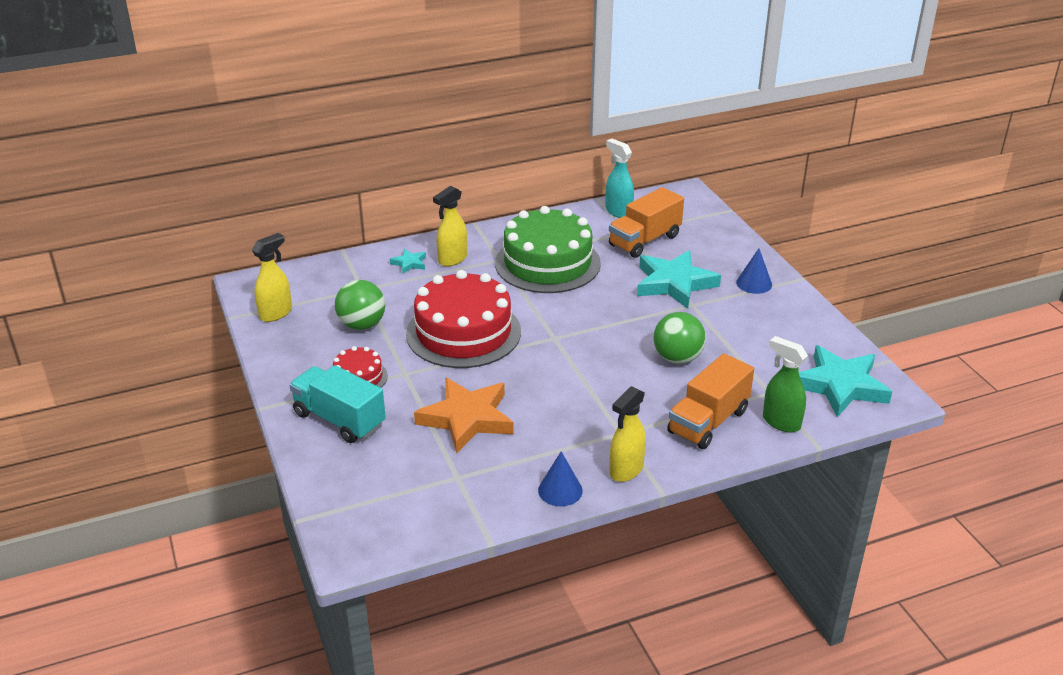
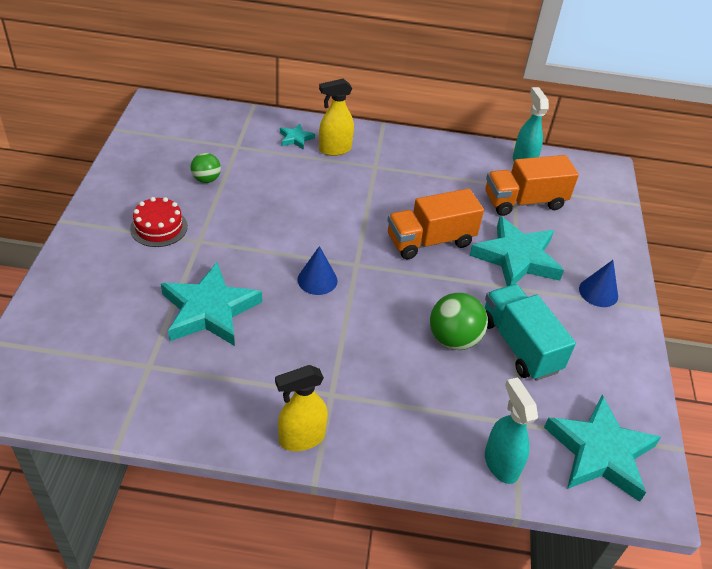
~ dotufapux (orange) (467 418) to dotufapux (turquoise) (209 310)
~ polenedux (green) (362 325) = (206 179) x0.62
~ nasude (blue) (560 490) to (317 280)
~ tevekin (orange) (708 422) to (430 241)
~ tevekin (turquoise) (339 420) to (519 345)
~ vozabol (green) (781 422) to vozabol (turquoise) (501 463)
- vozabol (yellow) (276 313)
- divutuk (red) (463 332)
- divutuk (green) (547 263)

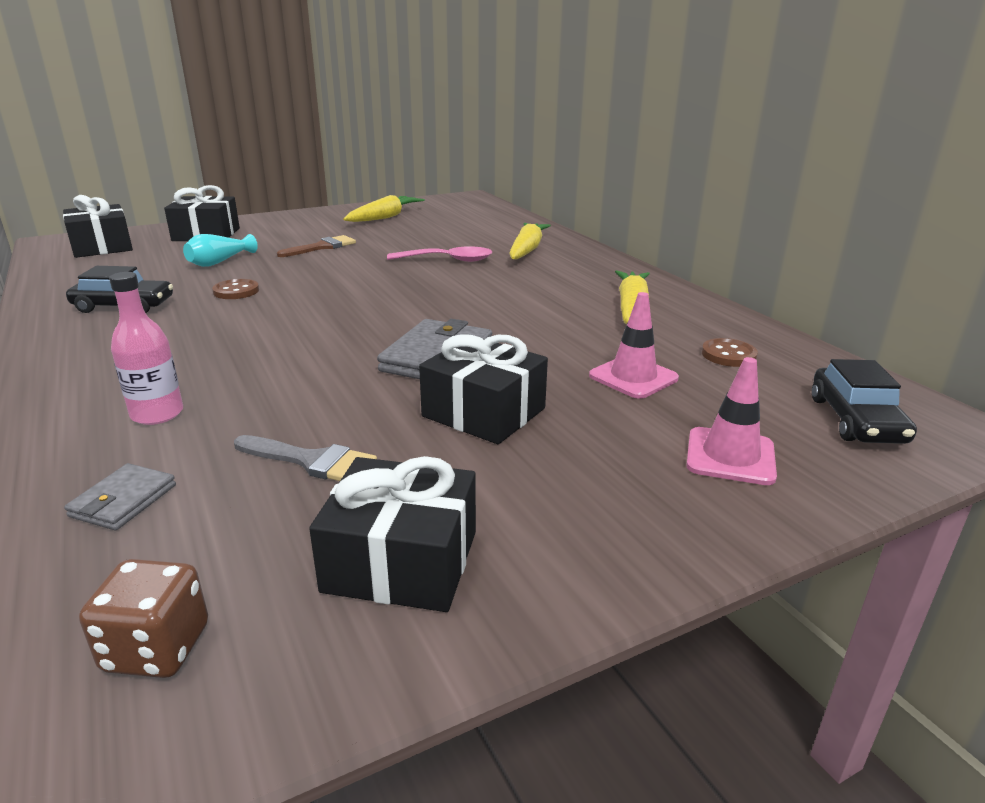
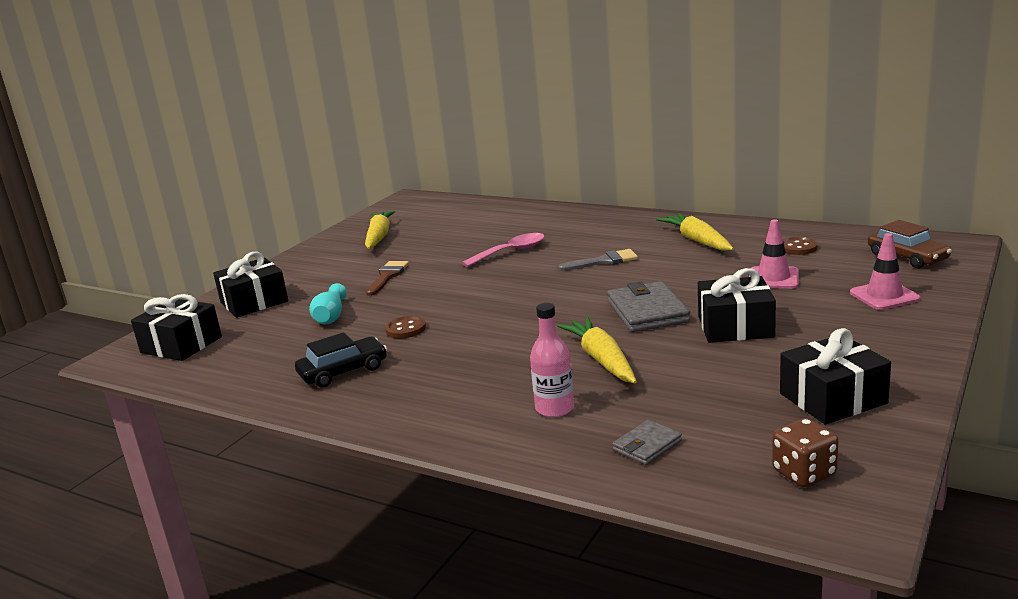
~ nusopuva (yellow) (527 250) to (601 359)
~ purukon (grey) (311 461) to (603 261)
~ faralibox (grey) (123 501) = (647 446) 60 degrees clockwise
~ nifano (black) (856 420) to nifano (brown) (907 257)

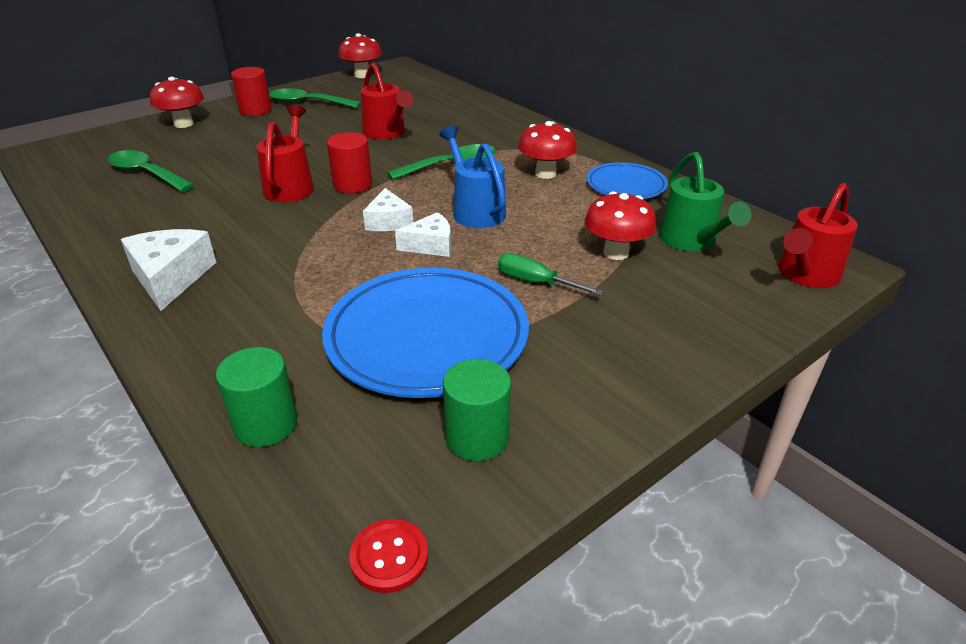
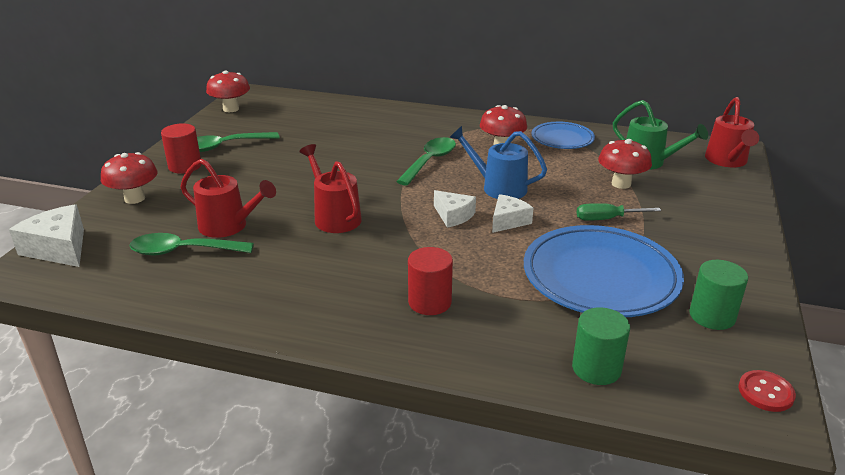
~ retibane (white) (170 278) to (59 248)
~ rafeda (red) (387 133) to (229 226)
~ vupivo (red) (352 185) to (430 302)

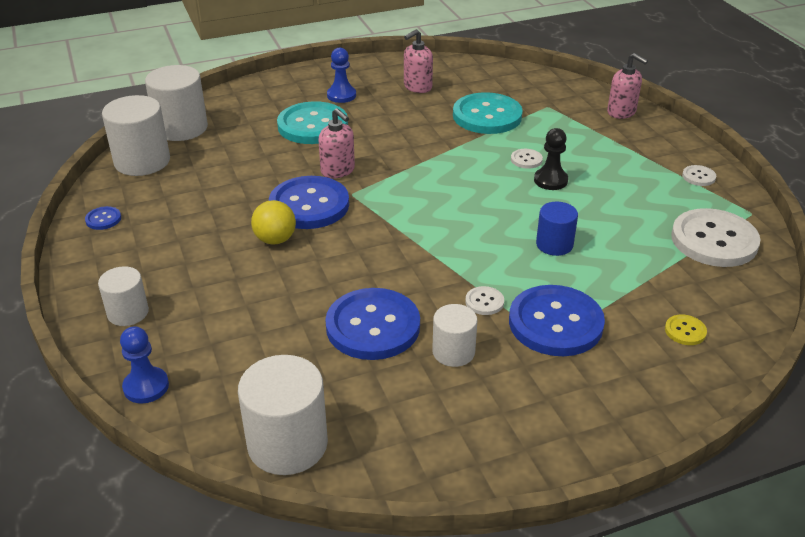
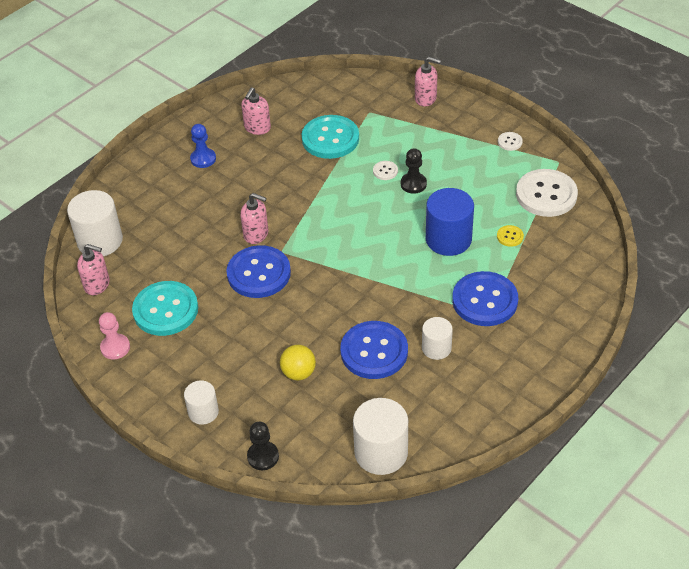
~ vupivo (white) (142 161) to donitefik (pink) (97 285)
~ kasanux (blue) (103 219) to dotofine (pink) (115 347)
~ kasanux (turquoise) (312 125) to (165 310)
~ dotofine (blue) (146 386) to dotofine (black) (263 456)
~ polenedux (yellow) (275 240) to (298 373)
~ vupivo (blue) (554 244) = (448 239) x1.69
~ kasanux (yellow) (685 331) to (510 236)
- kasanux (white) (484 302)

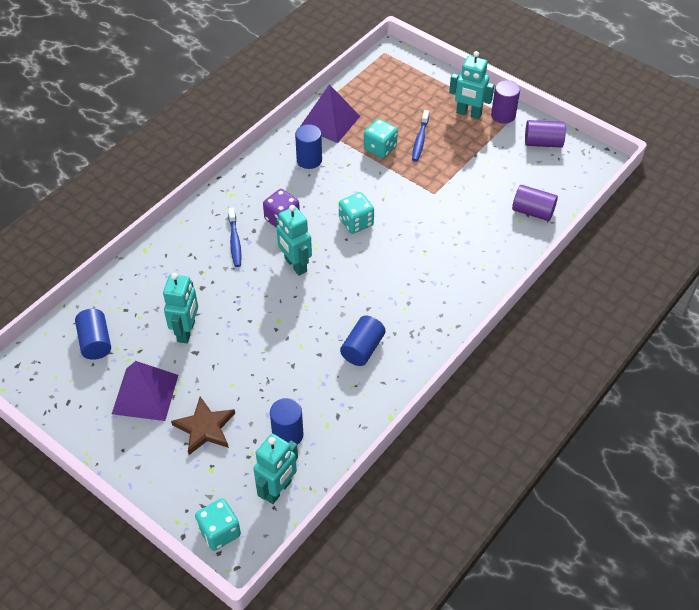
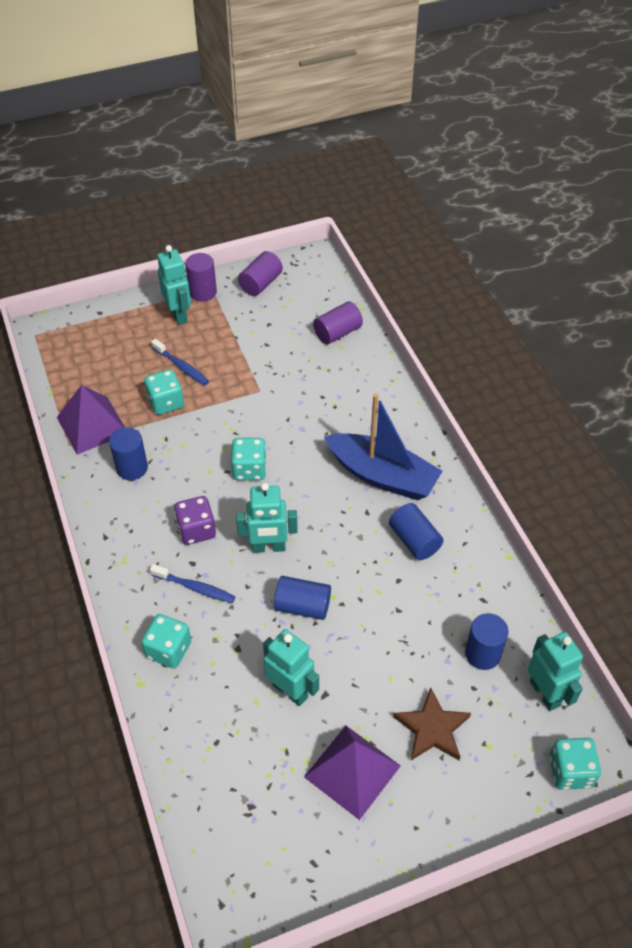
+ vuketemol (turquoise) (168 650)
~ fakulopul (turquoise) (468 113) = (179 314) 75 degrees counterclockwise
~ vupivo (blue) (95 342) to (302 606)
+ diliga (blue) (382 476)

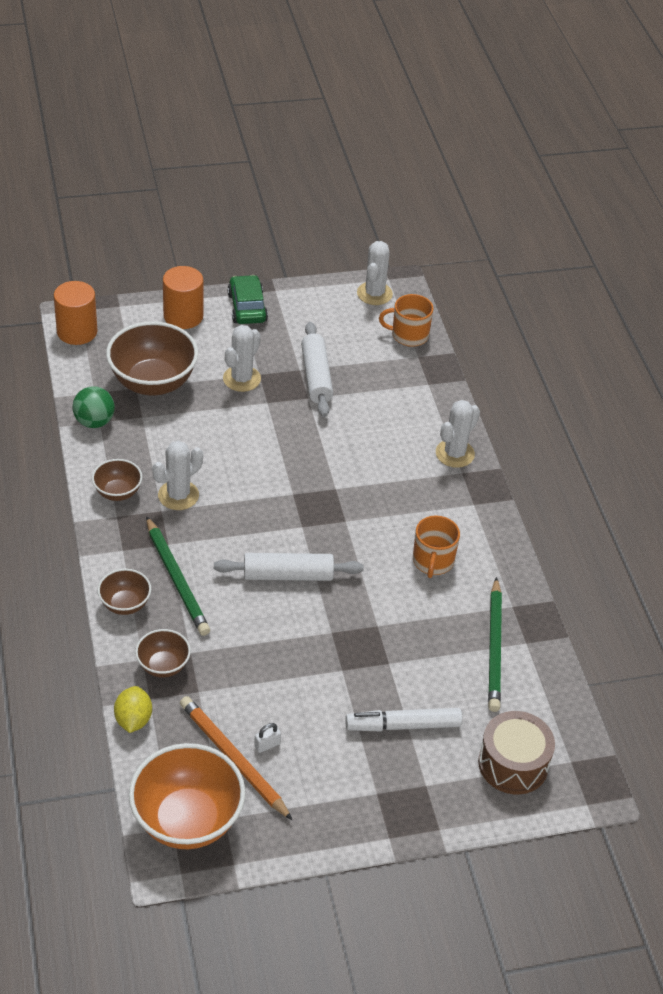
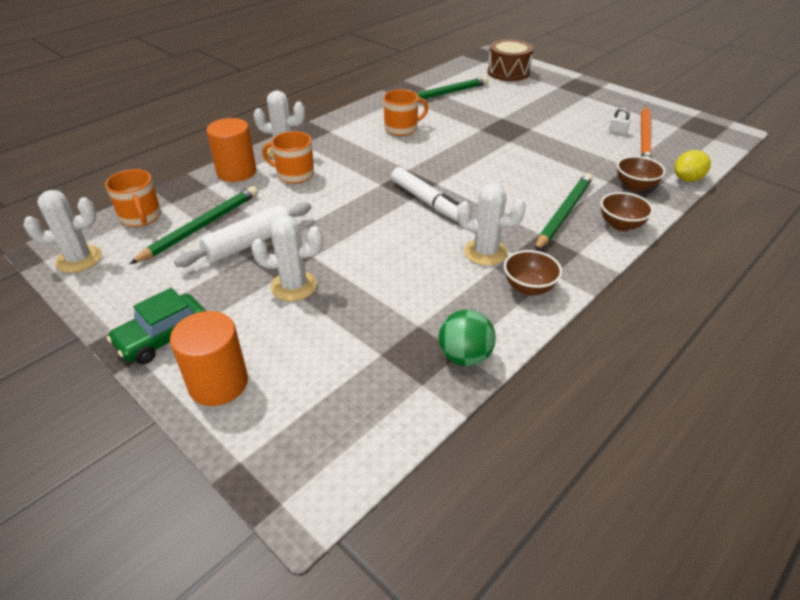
+ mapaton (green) (201 227)
~ vupivo (orange) (77 332) to (236 172)
+ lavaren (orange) (294 174)
~ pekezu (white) (403 725) to (427 201)
- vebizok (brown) (153 382)
- vebizok (orange) (187 820)
- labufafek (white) (288 575)

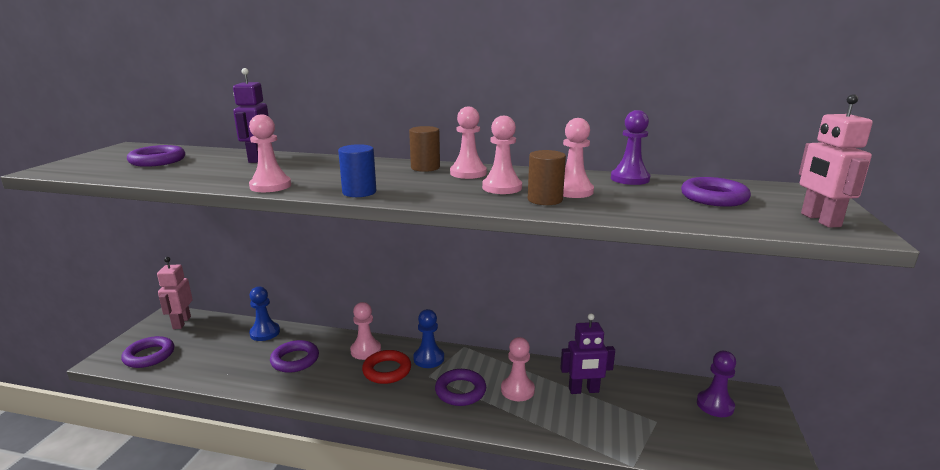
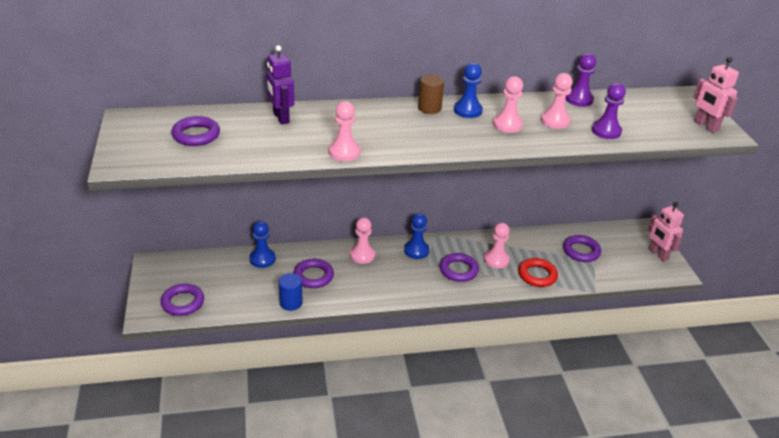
~ vupivo (blue) (359 192) to (291 303)
~ dotofine (pink) (468 173) to dotofine (blue) (467 110)
~ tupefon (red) (387 370) to (537 275)
~ tupefon (purple) (713 197) to (581 251)
~ dotofine (purple) (715 405) to (606 131)
~ fakulopul (pink) (181 322) to (658 254)
- vupivo (brown) (545 200)
- fakulopul (purple) (583 390)

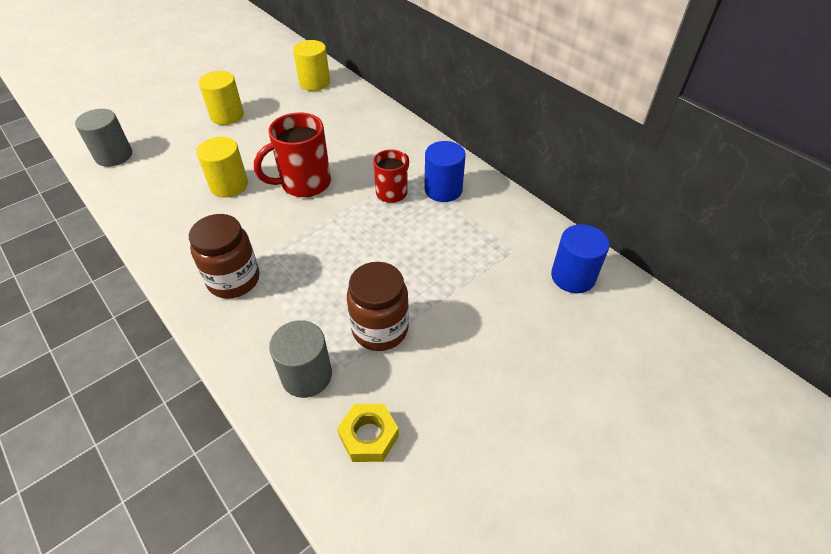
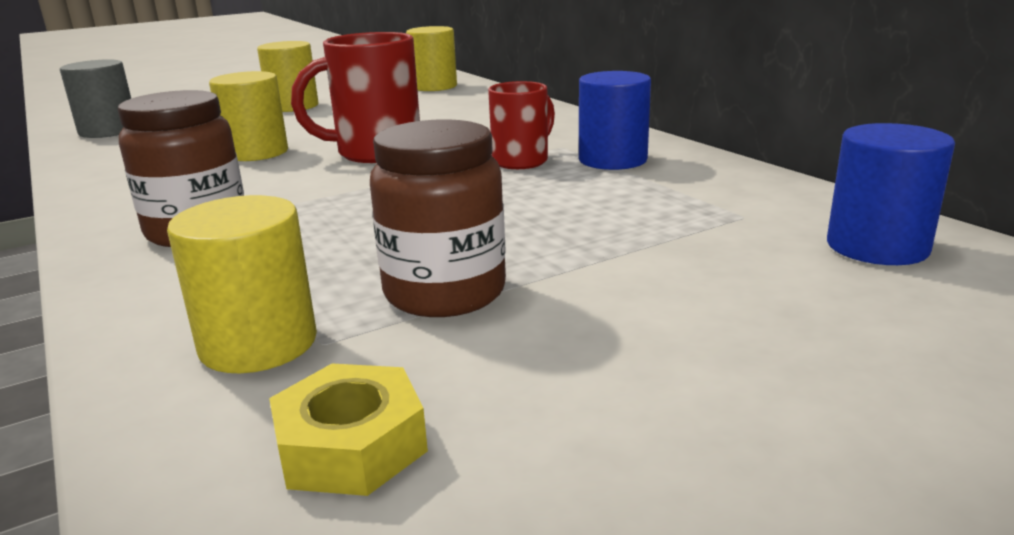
~ vupivo (grey) (306 375) to vupivo (yellow) (258 343)

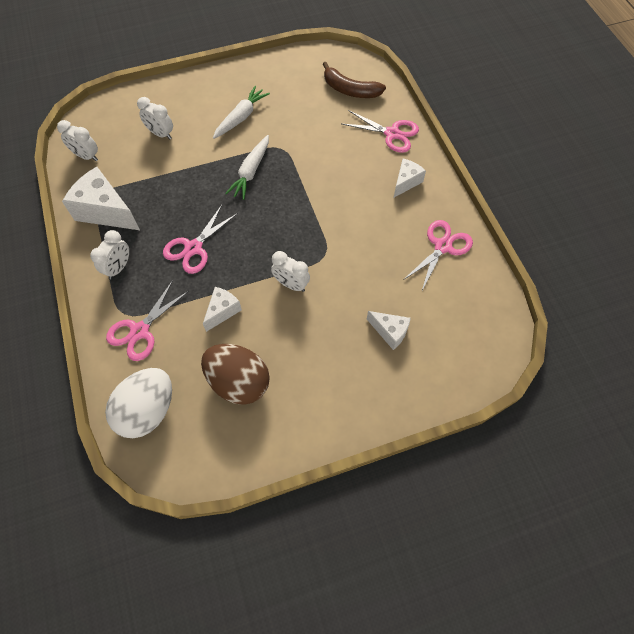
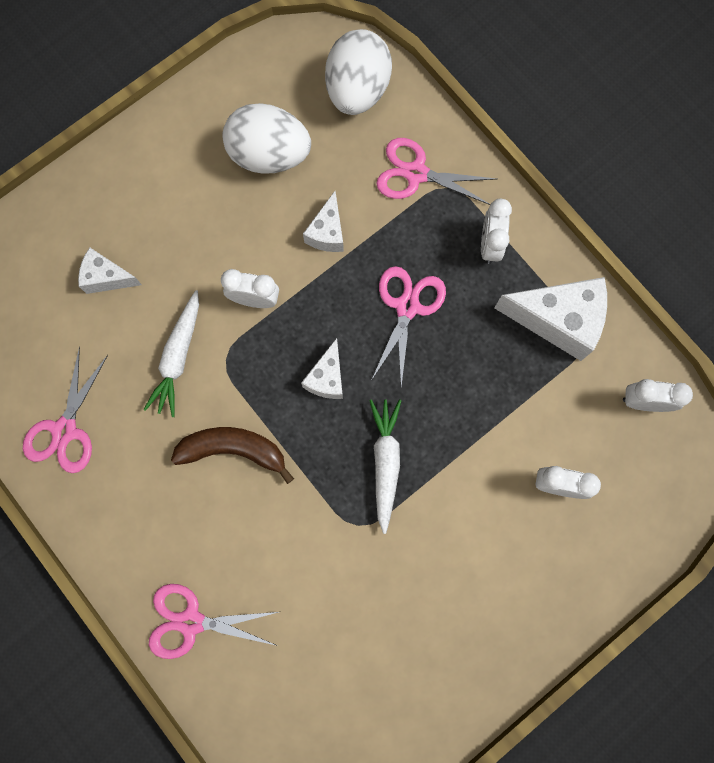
~ nusopuva (white) (241 117) to (178 357)
~ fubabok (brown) (350 90) to (233 450)
~ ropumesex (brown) (238 382) to ropumesex (white) (269 154)
~ retibane (white) (406 182) to (327 378)
~ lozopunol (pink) (140 331) = (416 173) 90 degrees counterclockwise

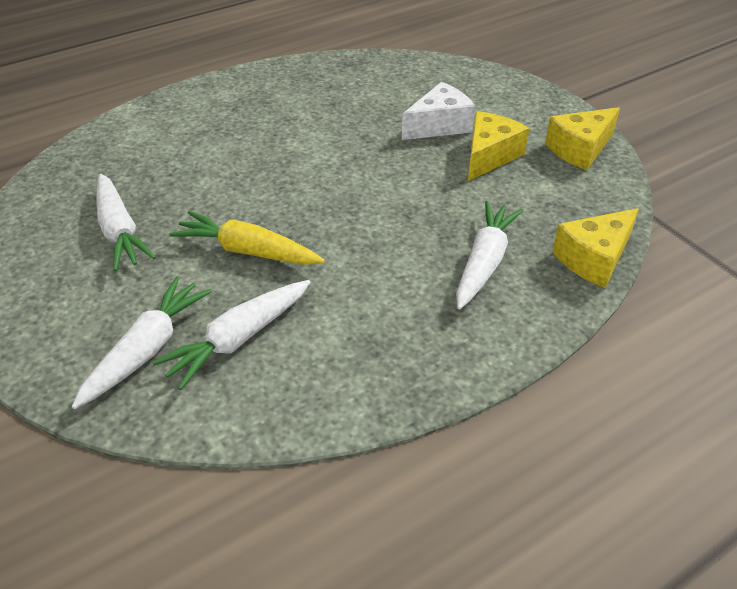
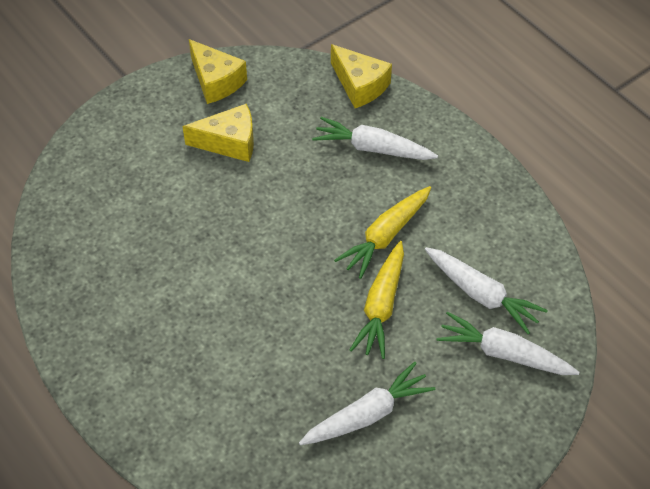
~ retibane (yellow) (489 156) = (229 142) 150 degrees clockwise
+ nusopuva (yellow) (385 236)
- retibane (white) (439 125)

